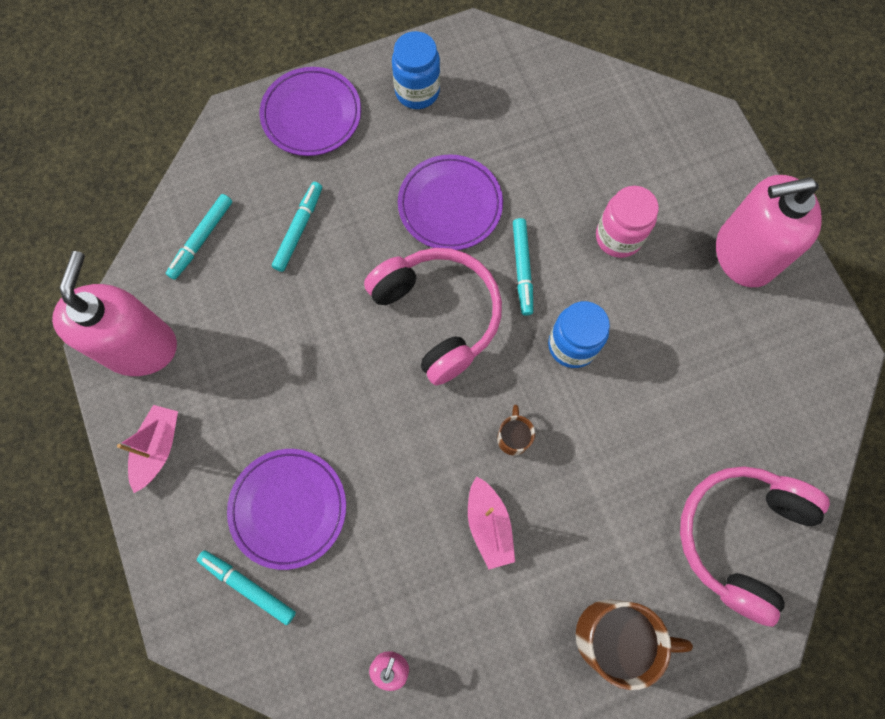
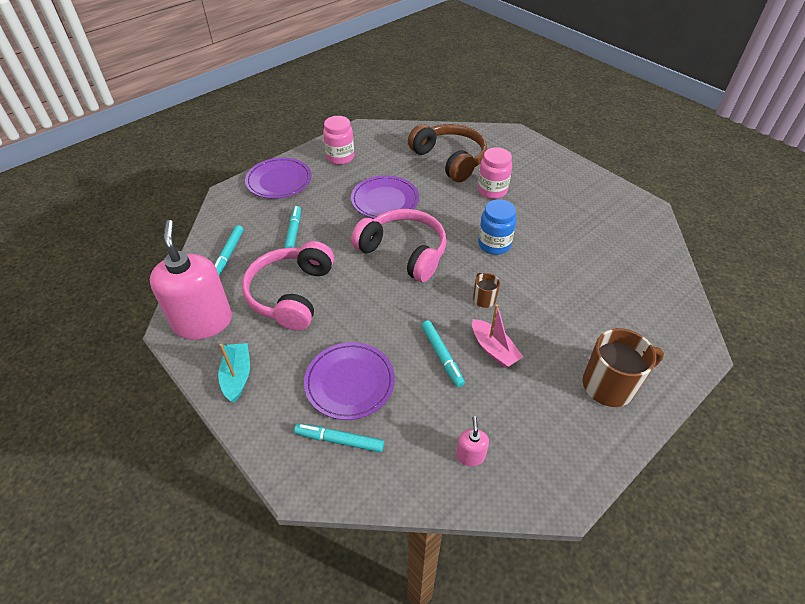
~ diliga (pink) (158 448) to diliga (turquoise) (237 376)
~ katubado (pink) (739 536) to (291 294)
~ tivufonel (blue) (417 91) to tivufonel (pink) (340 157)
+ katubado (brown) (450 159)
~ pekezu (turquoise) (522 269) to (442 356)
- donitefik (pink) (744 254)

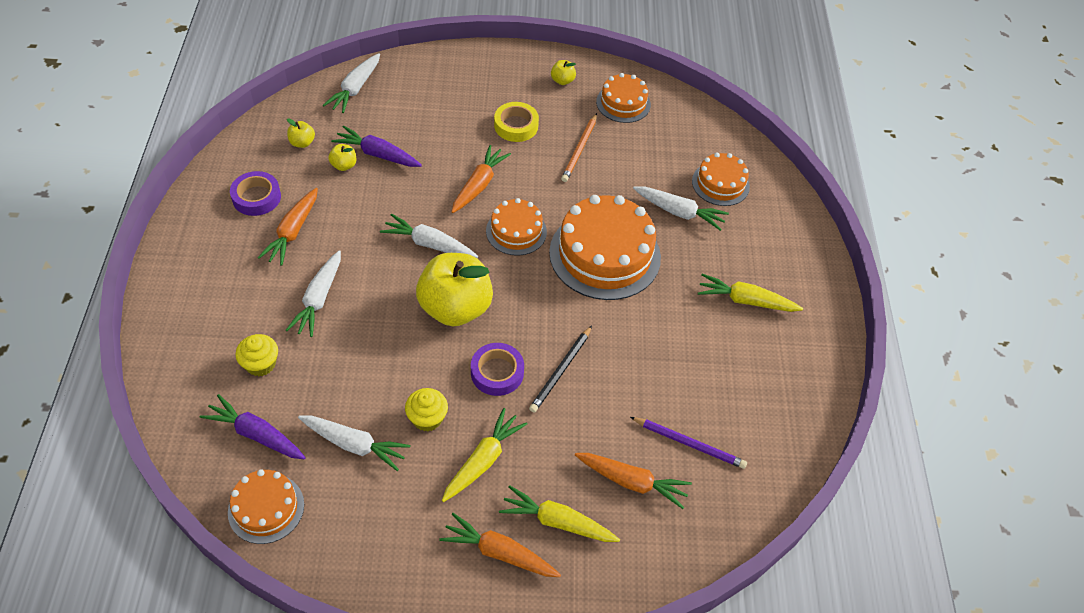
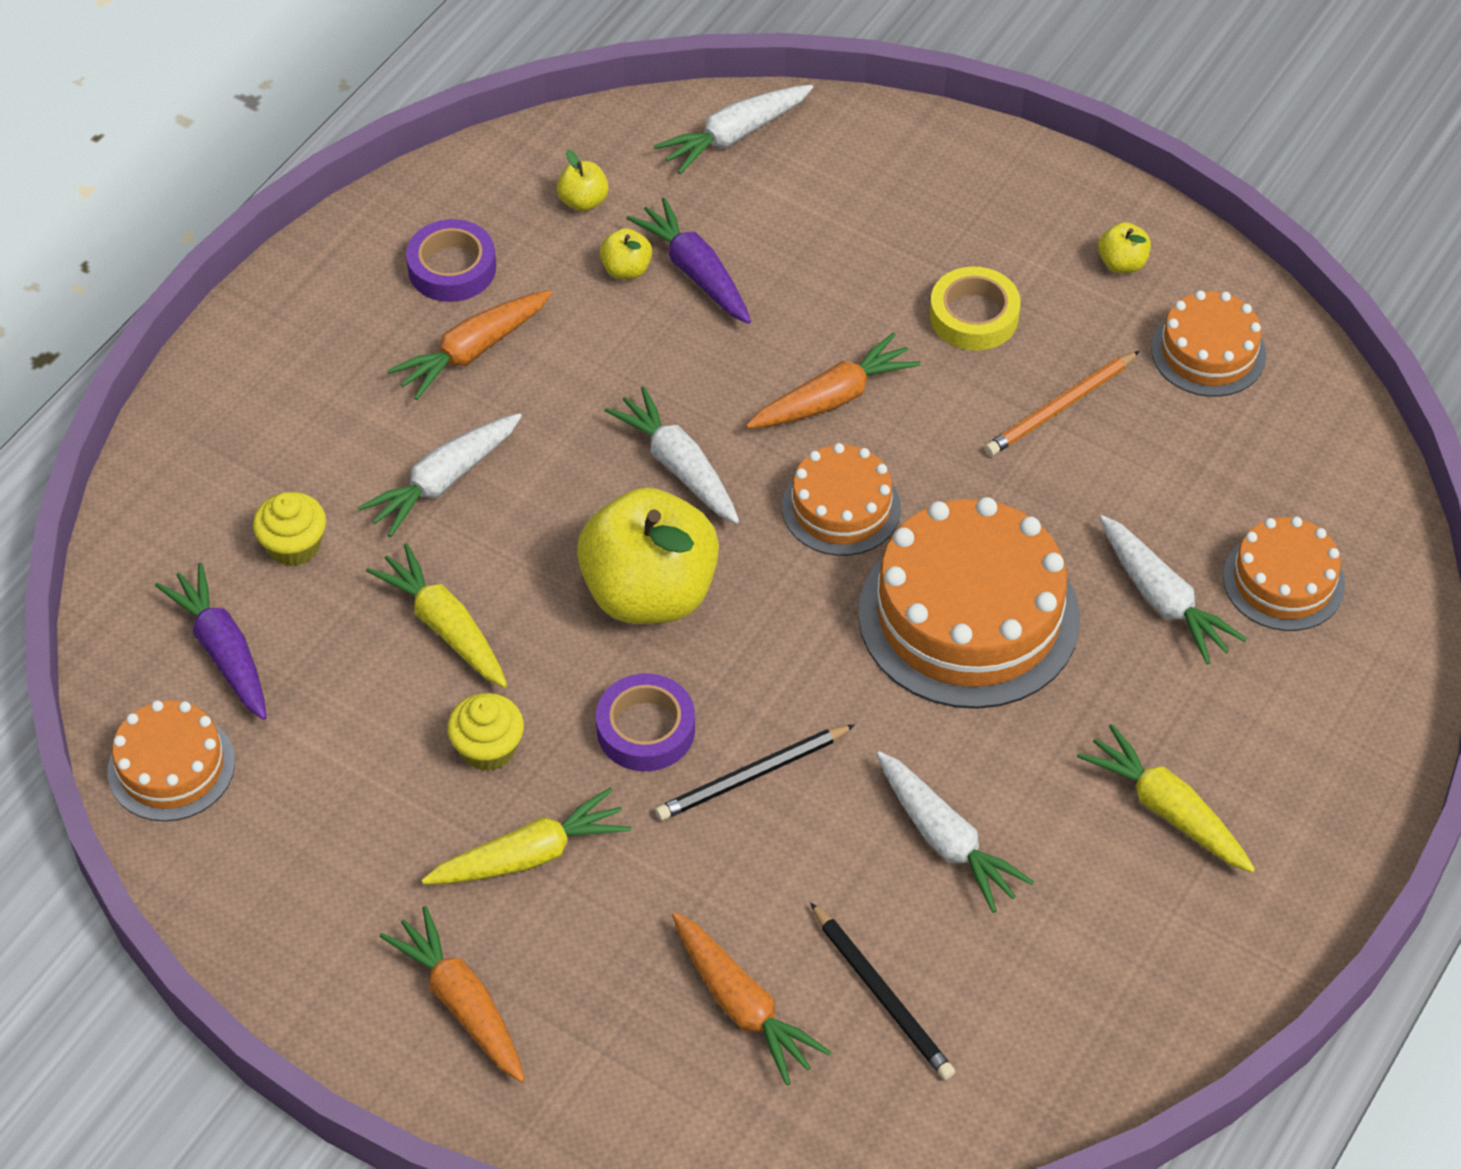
~ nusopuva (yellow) (557 522) to (445 627)
~ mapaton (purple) (689 443) to mapaton (black) (882 995)
~ nusopuva (white) (354 444) to (945 840)

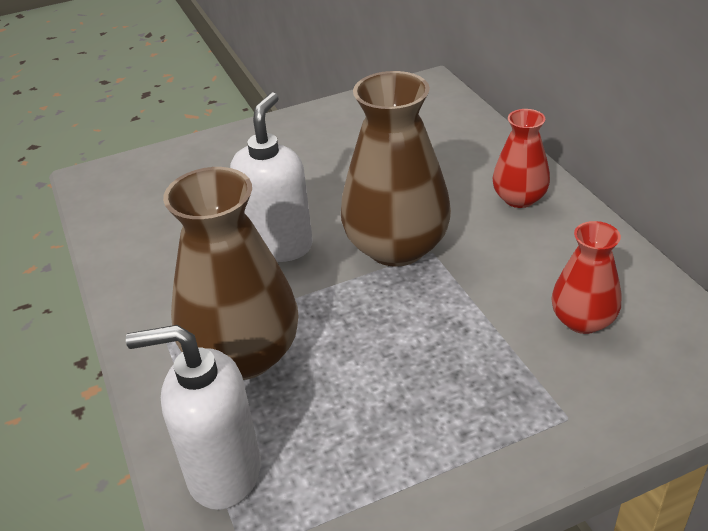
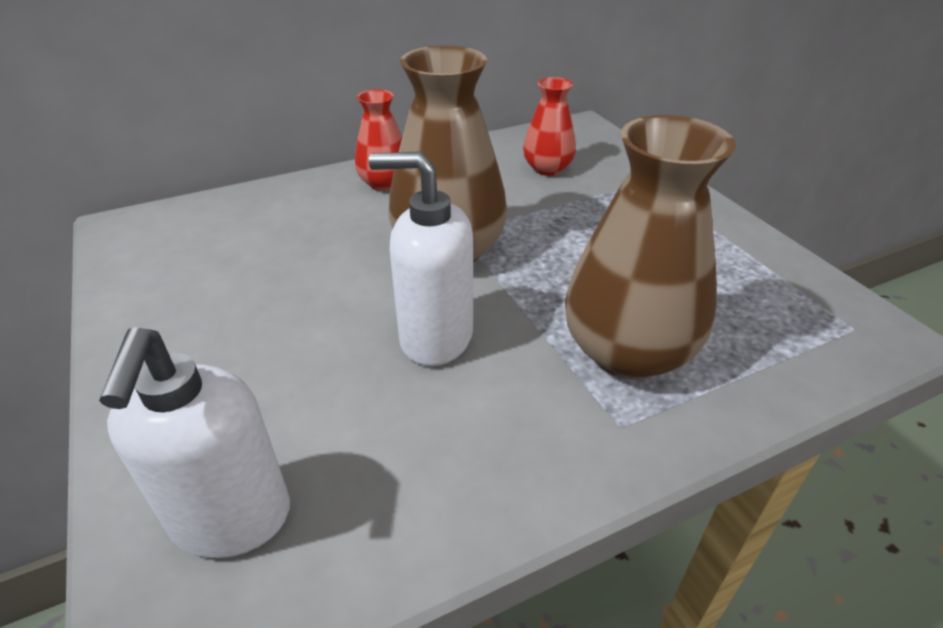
~ donitefik (white) (223 473) to (231 519)

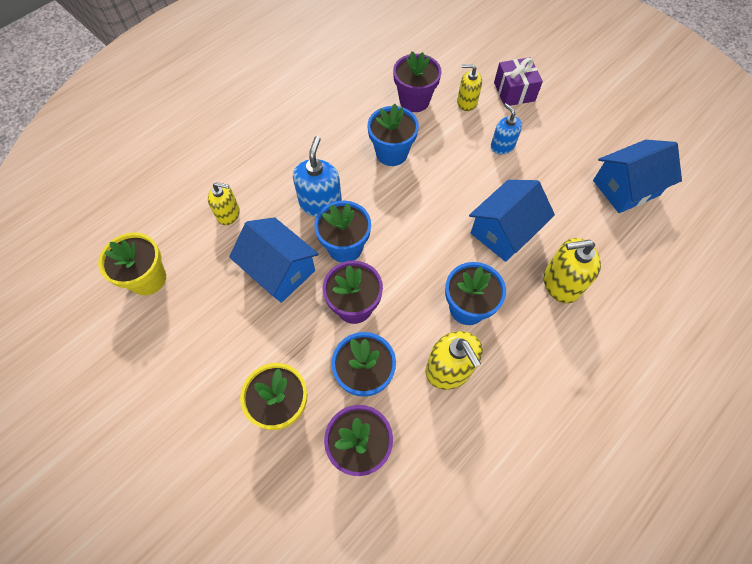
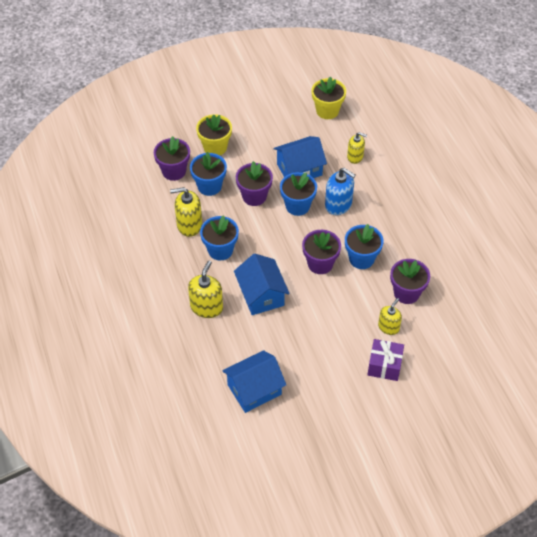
~ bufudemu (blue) (625 188) = (254 389) 60 degrees clockwise
+ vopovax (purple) (320 264)
~ donitefik (yellow) (228 214) = (355 157) 105 degrees counterclockwise
- donitefik (blue) (502 146)

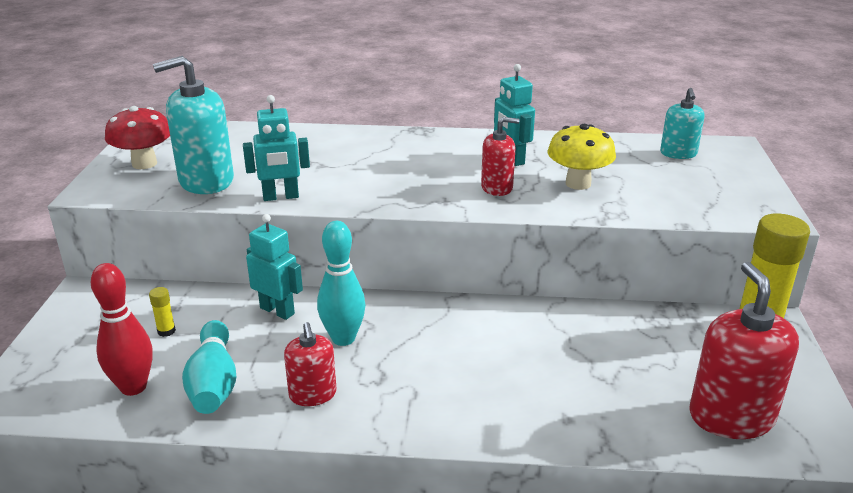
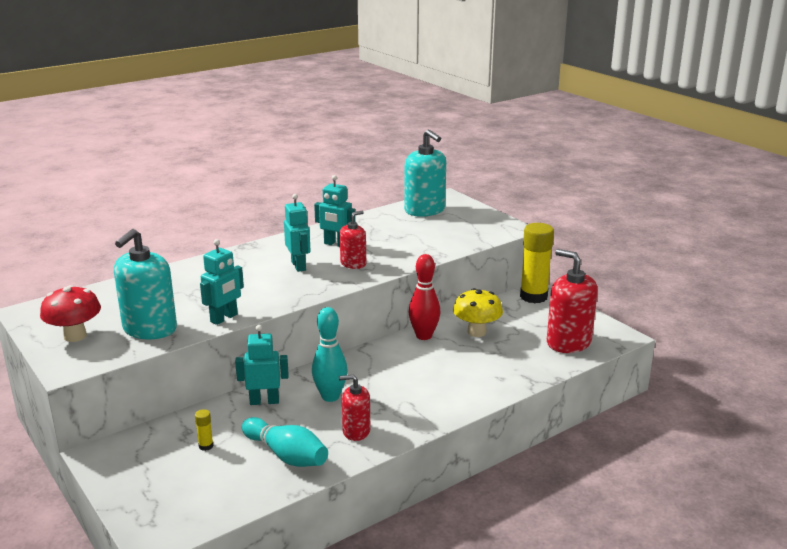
+ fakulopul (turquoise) (299 266)
~ donitefik (red) (313 394) = (356 431) 150 degrees clockwise
~ donitefik (turquoise) (678 153) = (424 210) x1.73
~ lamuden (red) (133 387) to (424 336)
~ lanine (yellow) (578 183) to (476 332)

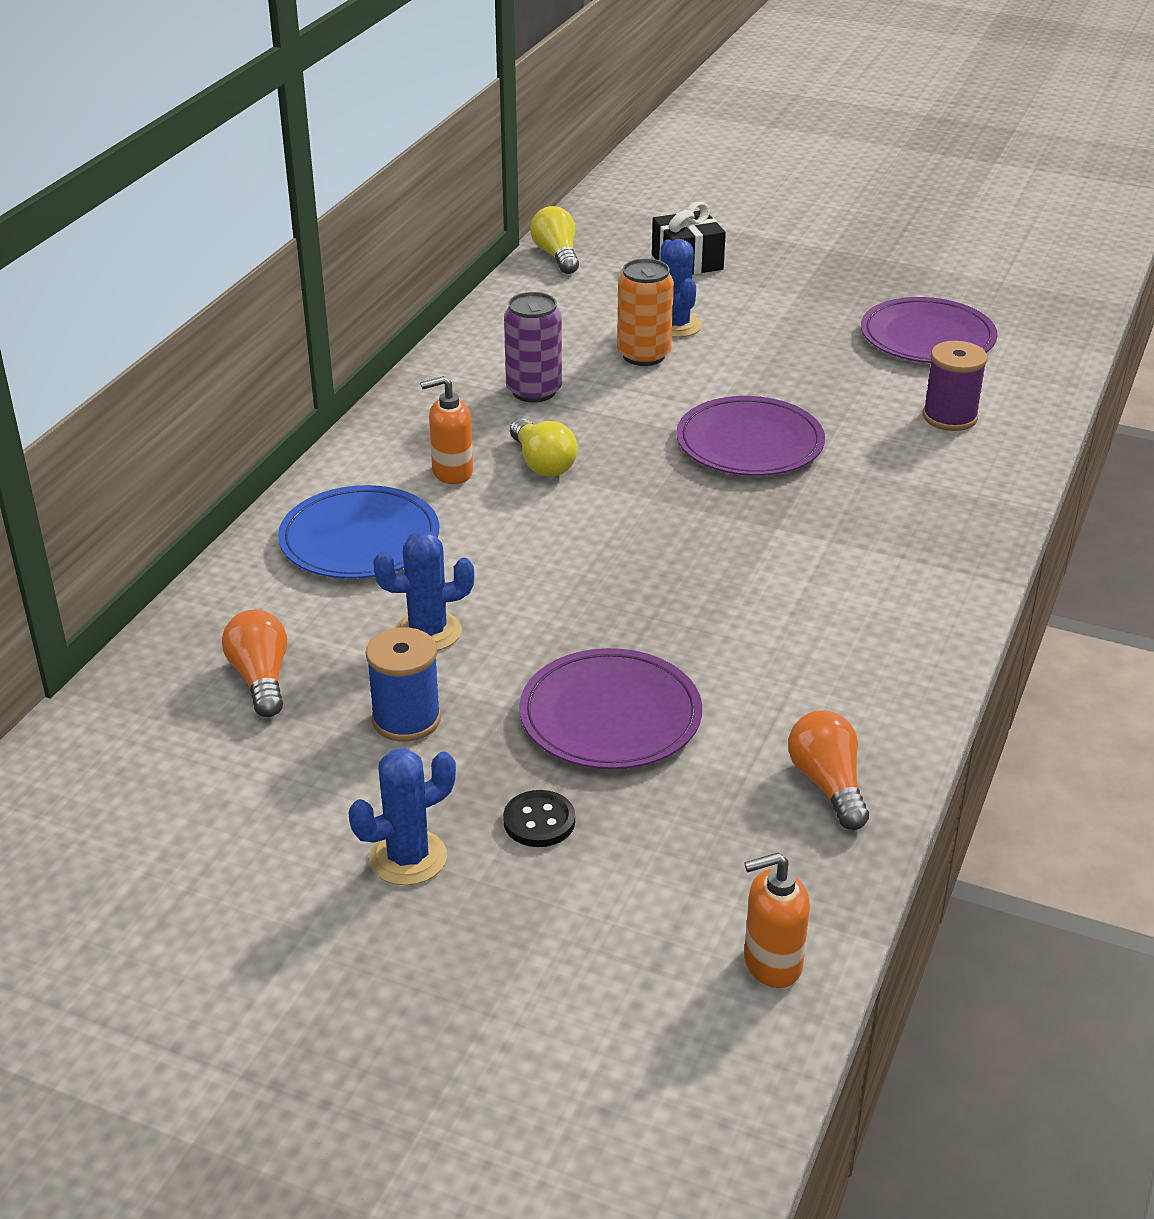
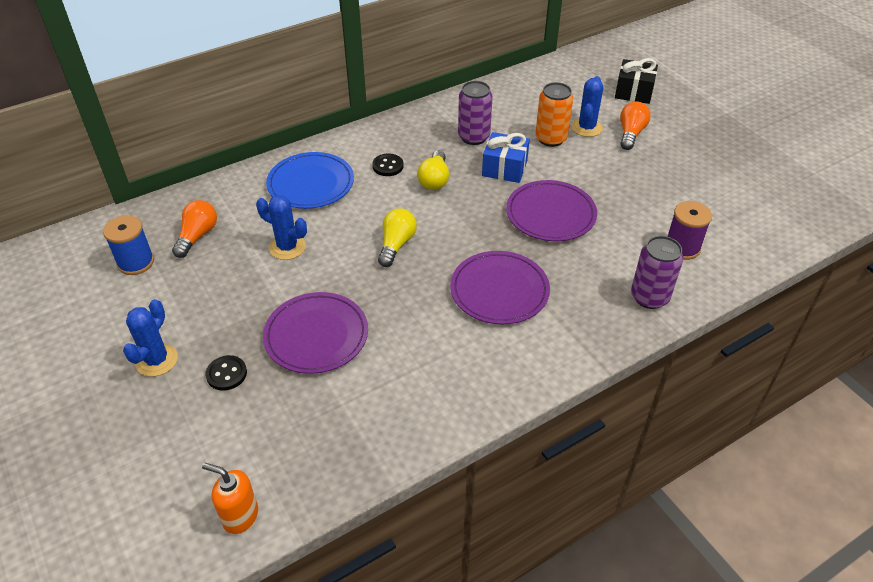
~ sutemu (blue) (406 719) to (136 262)
~ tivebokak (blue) (408 858) = (156 360) 75 degrees counterclockwise
~ donitefik (orange) (452 472) to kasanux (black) (388 166)
~ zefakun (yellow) (557 255) to (396 244)
~ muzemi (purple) (927 337) to (499 290)
+ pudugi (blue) (504 168)
~ zefakun (orange) (828 784) to (630 134)
+ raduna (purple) (649 297)

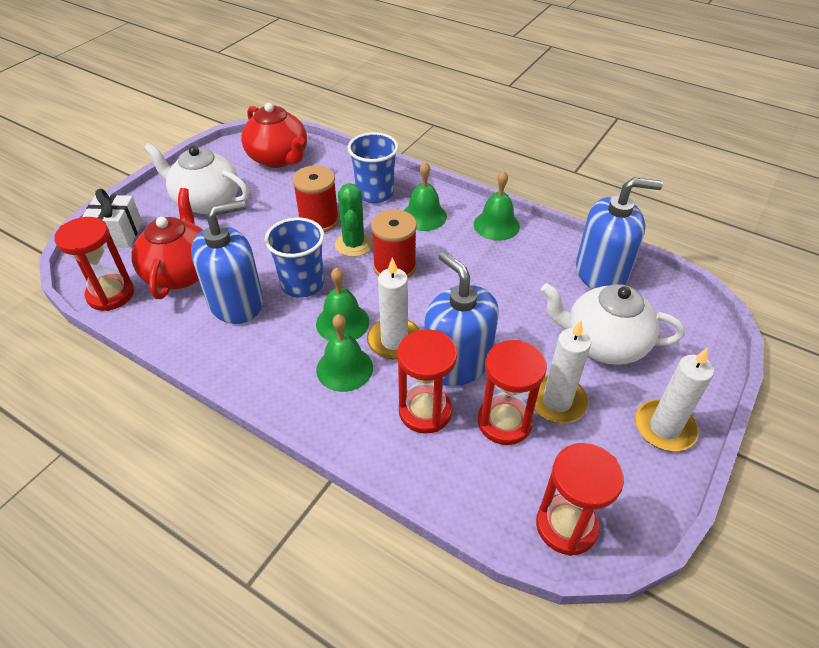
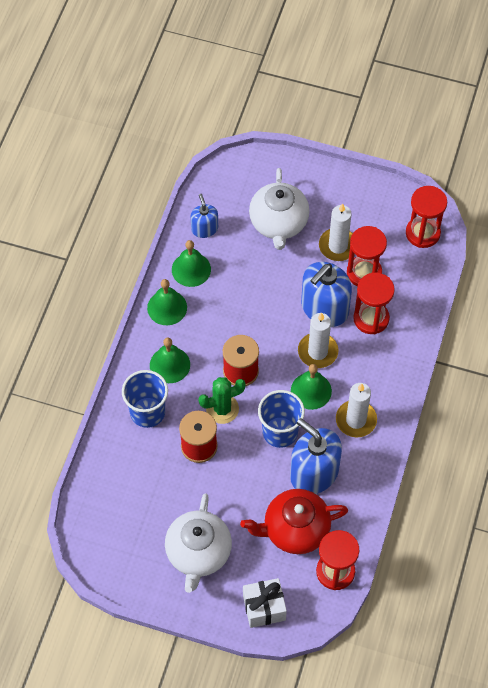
~ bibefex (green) (344 368) to (191 269)
~ donitefik (blue) (601 272) = (204 229) x0.54
~ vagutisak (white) (664 428) to (356 420)
- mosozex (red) (278 158)

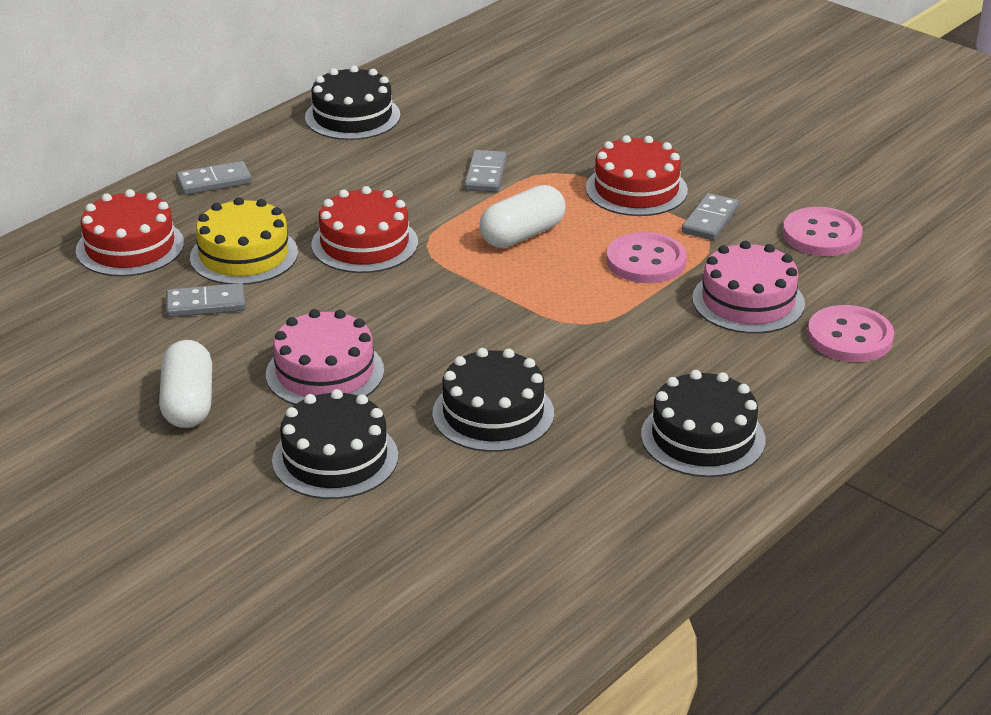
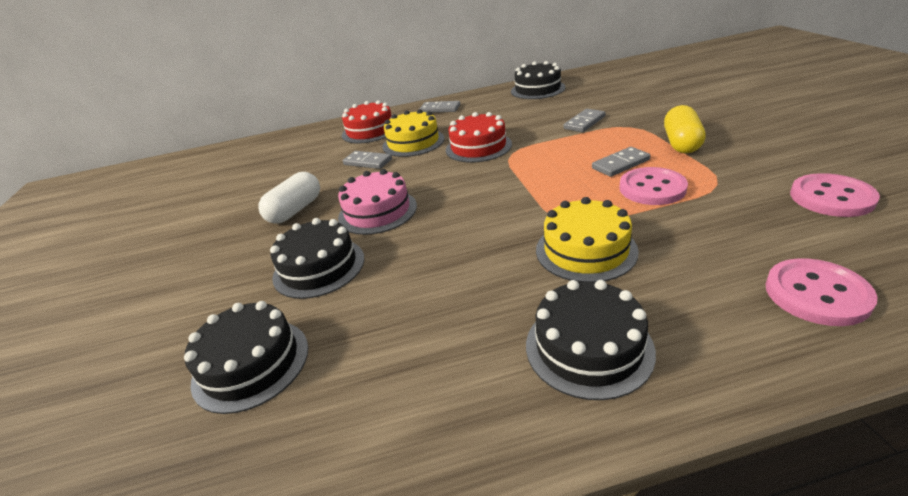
~ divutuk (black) (493 413) to (251 364)
+ divutuk (yellow) (585 250)
~ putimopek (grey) (710 220) to (620 164)
~ divutuk (red) (636 189) to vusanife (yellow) (681 143)
- vusanife (white) (522 235)
- divutuk (pink) (748 301)

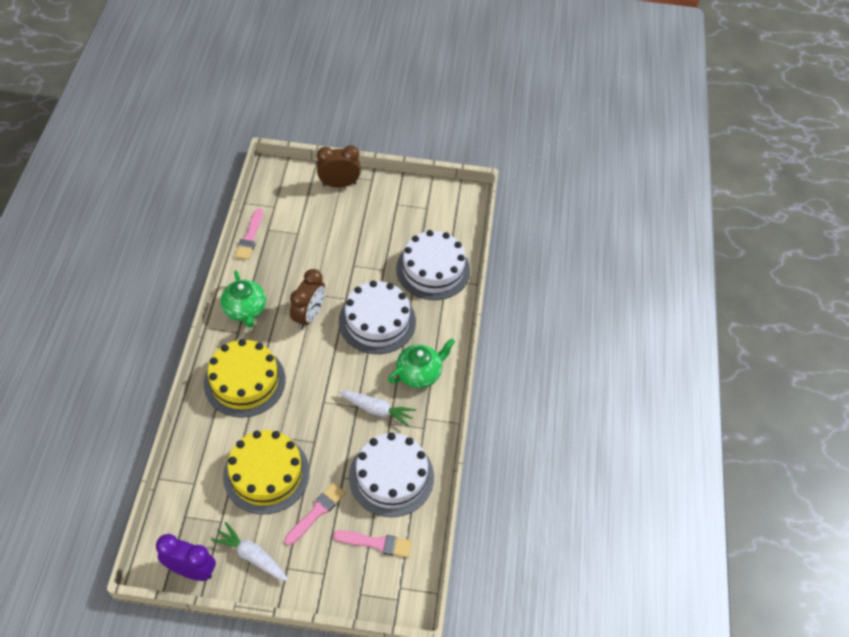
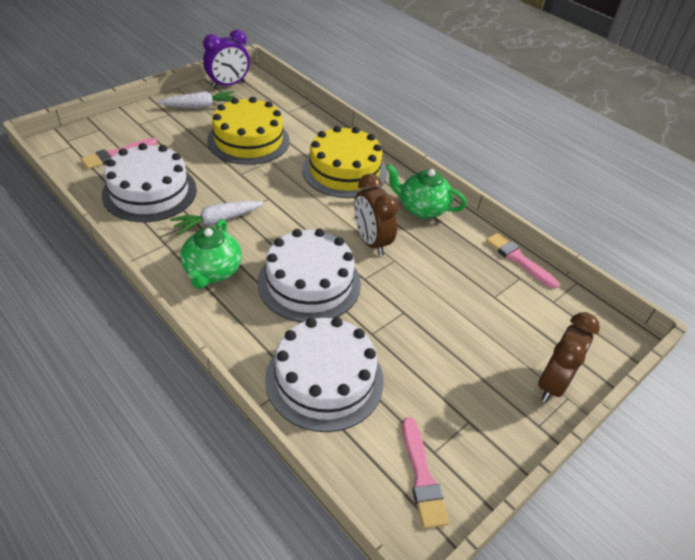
~ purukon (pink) (316 512) to (422 477)

